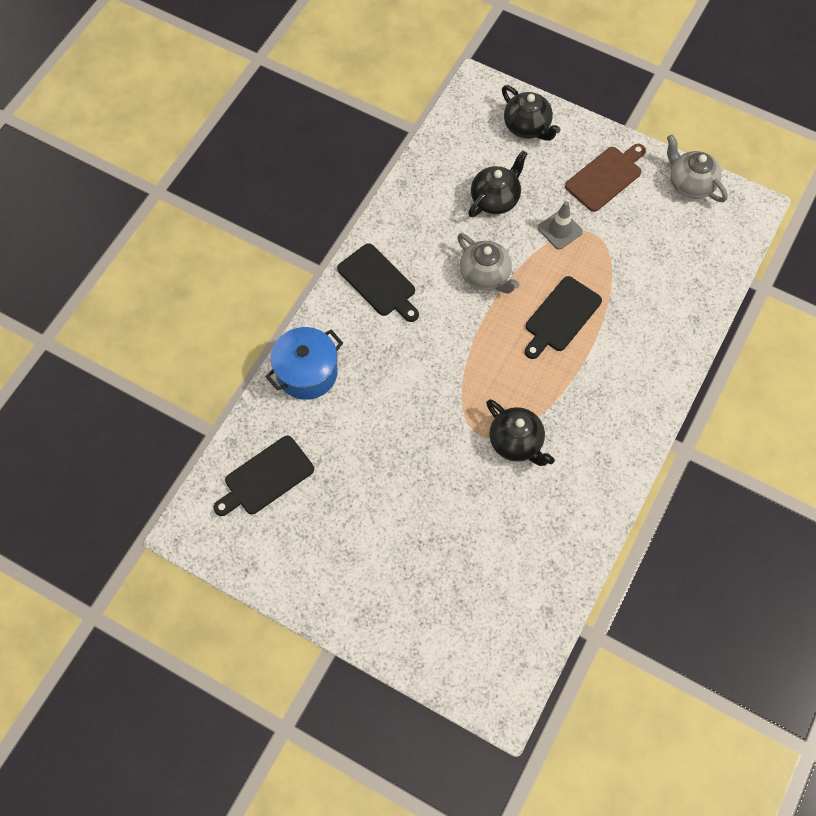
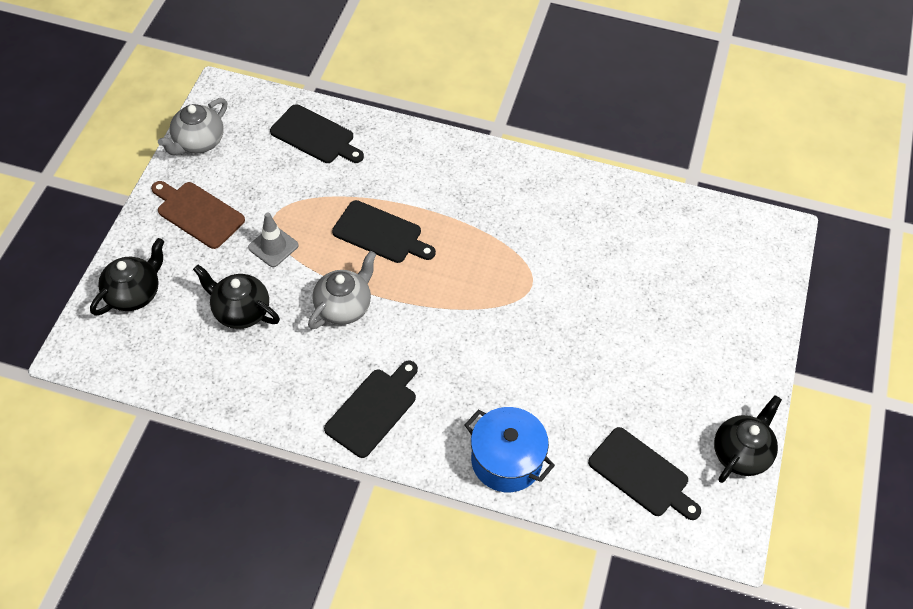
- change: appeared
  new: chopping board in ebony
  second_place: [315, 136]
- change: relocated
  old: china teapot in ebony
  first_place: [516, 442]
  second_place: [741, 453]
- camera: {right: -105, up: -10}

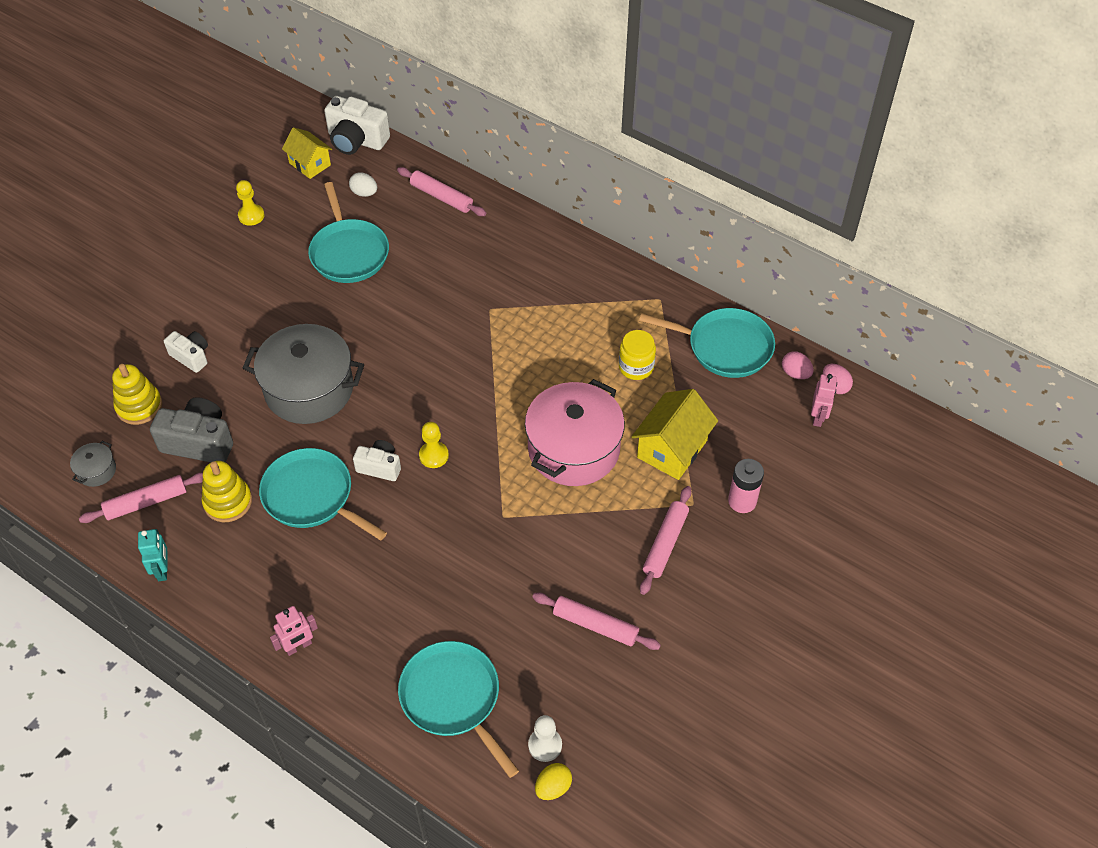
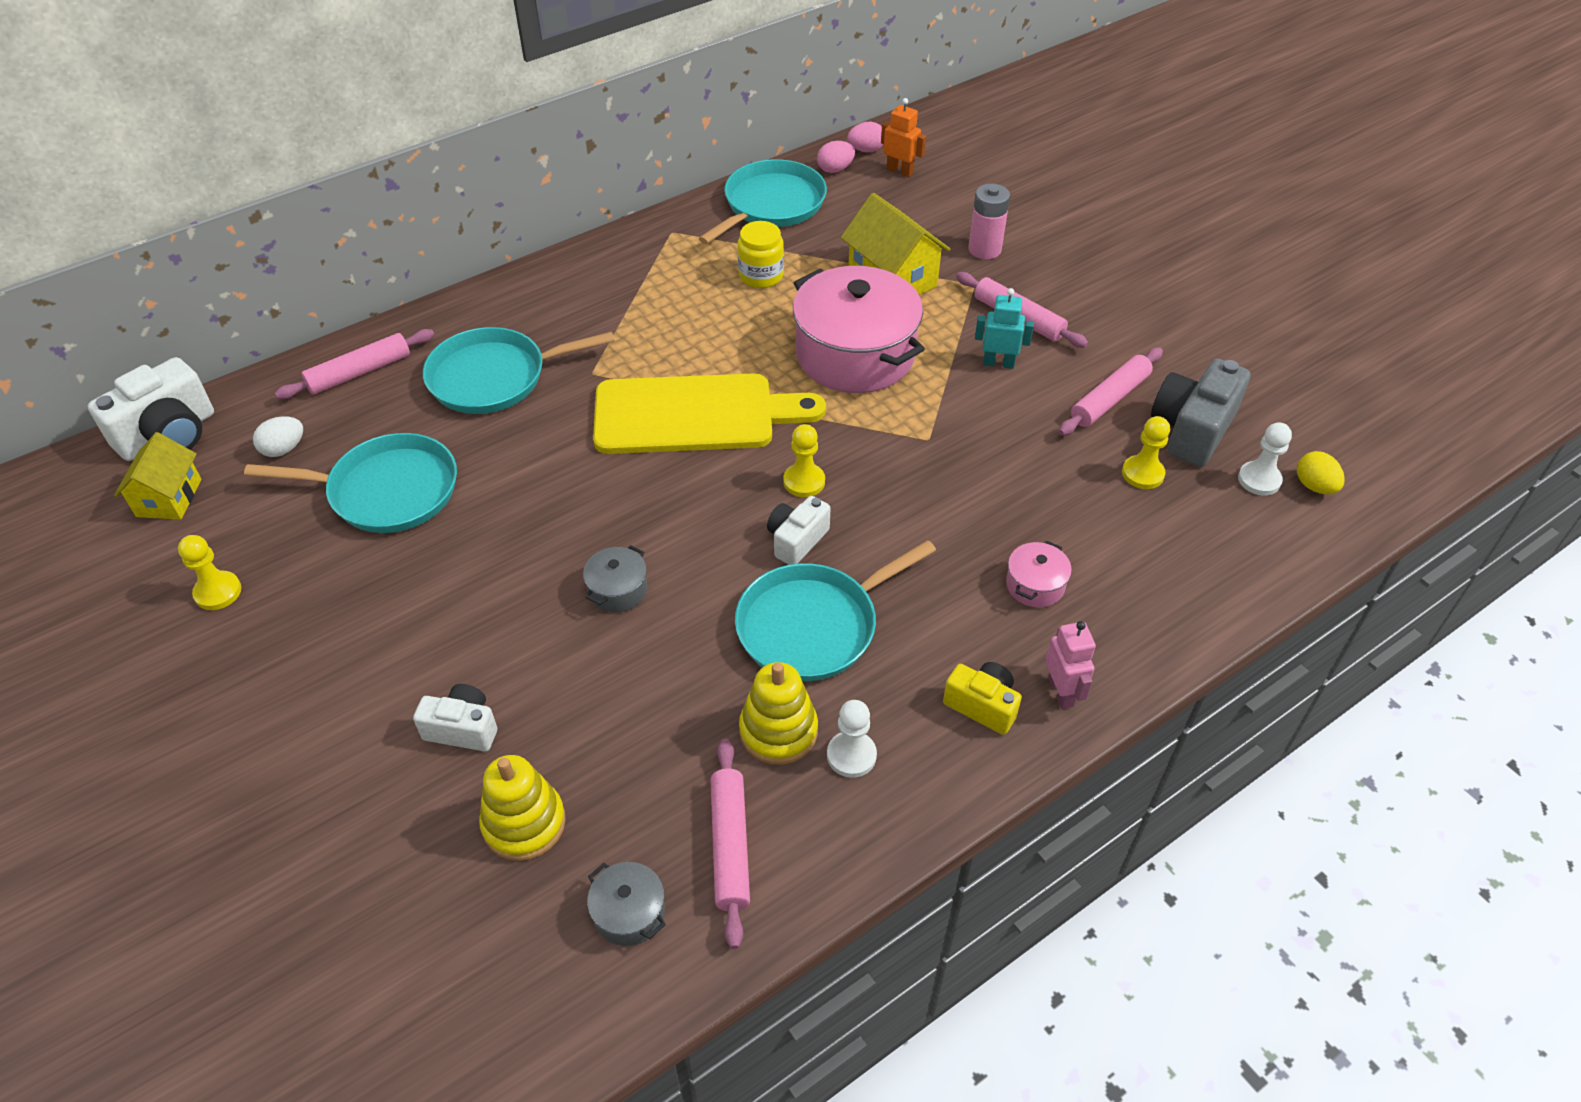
- change: spun
  old: toy house in bright yellow
  first_place: [310, 164]
  second_place: [169, 498]
  degrees: -60
- change: spun
  old: photo camera in snow-white
  first_place: [191, 356]
  second_place: [462, 729]
  degrees: 45
- change: relocated
  old: pan in turquoise
  first_place: [453, 698]
  second_place: [494, 377]
- change: size
  old: pot in gray
  first_place: [309, 389]
  second_place: [618, 590]
  factor: 0.42
- change: appeared
  new: chopping board in bright yellow
  second_place: [694, 414]
- change: appeared
  new: game pawn in snow-white
  second_place: [851, 755]
- change: colour
  old: toy robot in rose-pink
  new: toy robot in bright orange
  first_place: [818, 417]
  second_place: [900, 171]
- change: appeared
  new: photo camera in bright yellow
  second_place: [982, 705]
- change: relocated
  old: toy robot in turquoise
  first_place: [162, 570]
  second_place: [998, 363]
- change: appeared
  new: pot in rose-pink
  second_place: [1035, 585]
- change: appeared
  new: game pawn in bright yellow
  second_place: [1142, 474]
- change: relocated
  old: photo camera in gray
  first_place: [199, 442]
  second_place: [1192, 430]
- camera: {right: -70, up: -5}

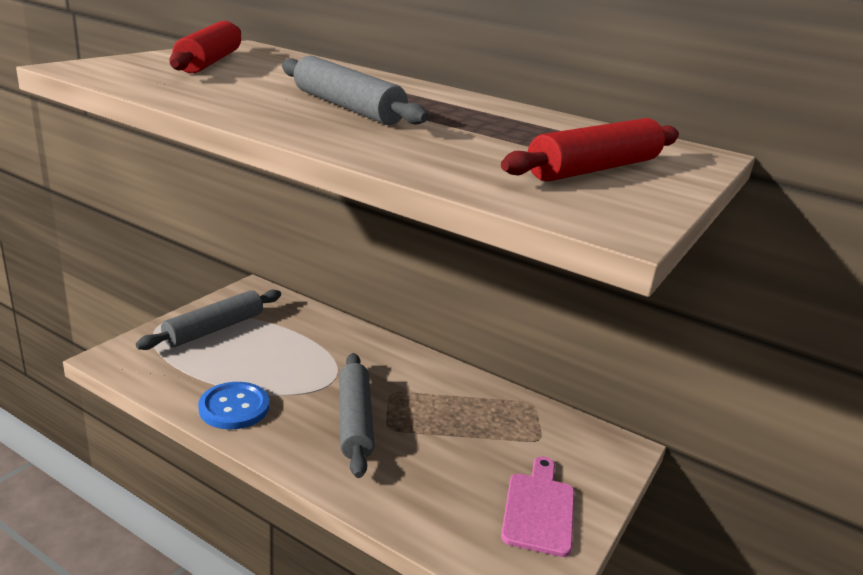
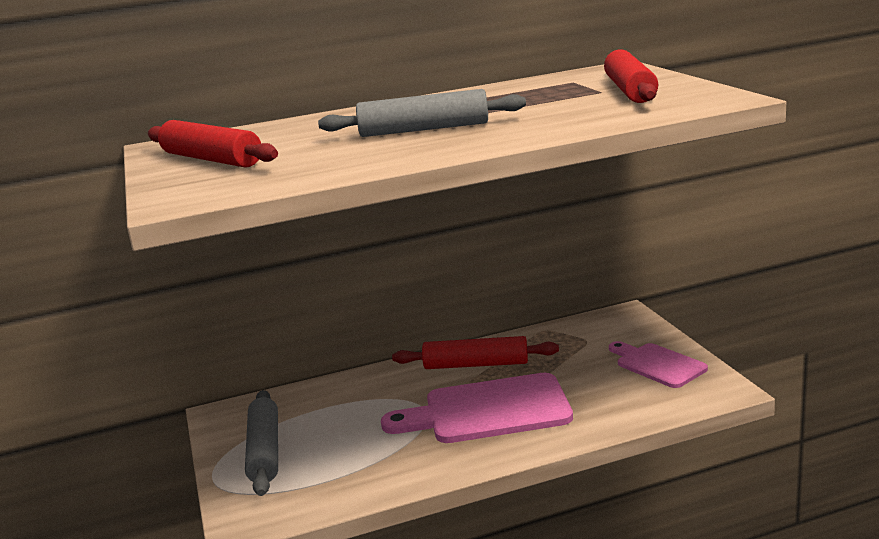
- change: exchanged
  old: pastry roller in gray
  new: chopping board in rose-pink
  first_place: [354, 421]
  second_place: [488, 411]
- change: appeared
  new: pastry roller in red
  second_place: [476, 365]
- change: missing
  old: shirt button in royal blue
  first_place: [234, 407]
- camera: {right: -45, up: -5}

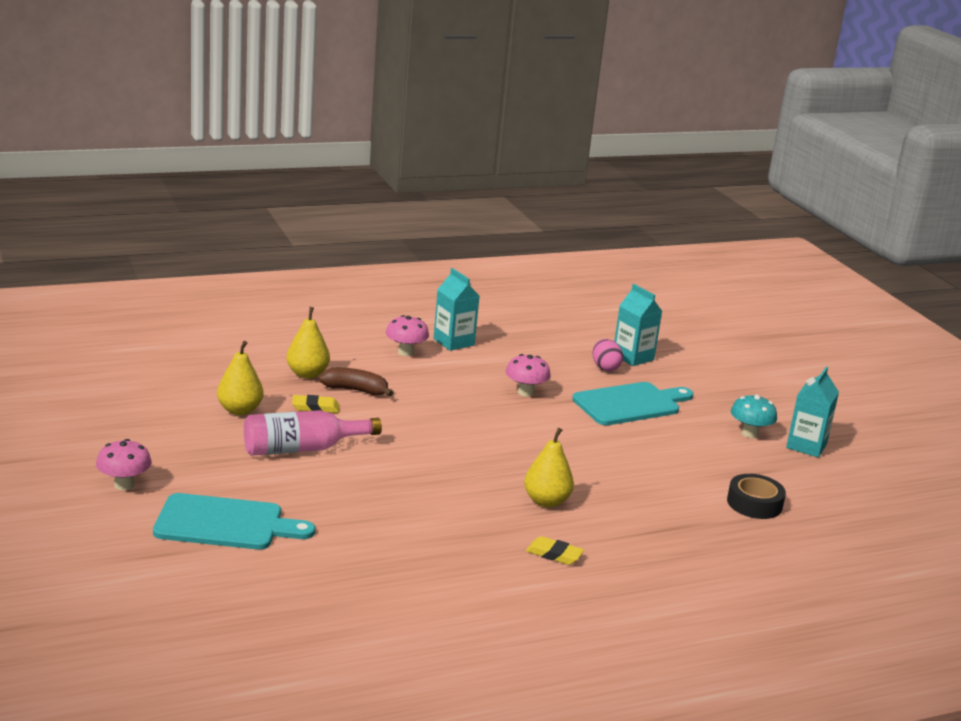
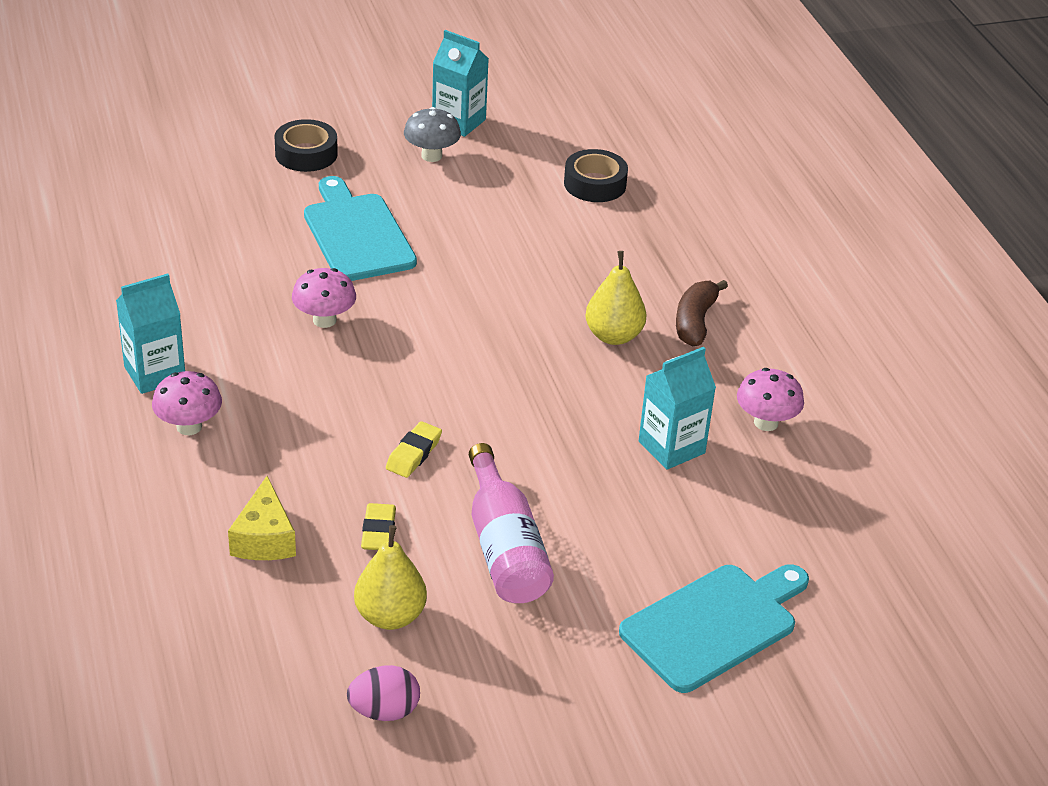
- change: exchanged
  old: toy pear in bright yellow
  new: cheese wedge in bright yellow
  first_place: [307, 374]
  second_place: [264, 538]
- change: appeared
  new: roll of tape in ebony
  second_place: [306, 154]
- change: relocated
  old: toy egg in rose-pink
  first_place: [605, 368]
  second_place: [384, 711]
- change: relocated
  old: pencil eraser in bright yellow
  first_place: [554, 554]
  second_place: [414, 454]
- change: colour
  old: toadstool in turquoise
  new: toadstool in gray
  first_place: [749, 434]
  second_place: [431, 156]
- change: spun
  old: chopping board in turquoise
  first_place: [225, 523]
  second_place: [714, 624]
  degrees: 45
- change: relocated
  old: juice carton in turquoise
  first_place: [633, 357]
  second_place: [671, 447]
- change: relocated
  old: banana in brown
  first_place: [355, 390]
  second_place: [695, 322]
- change: relocated
  old: toadstool in rose-pink
  first_place: [124, 485]
  second_place: [766, 422]
- camera: {right: -85, up: 15}

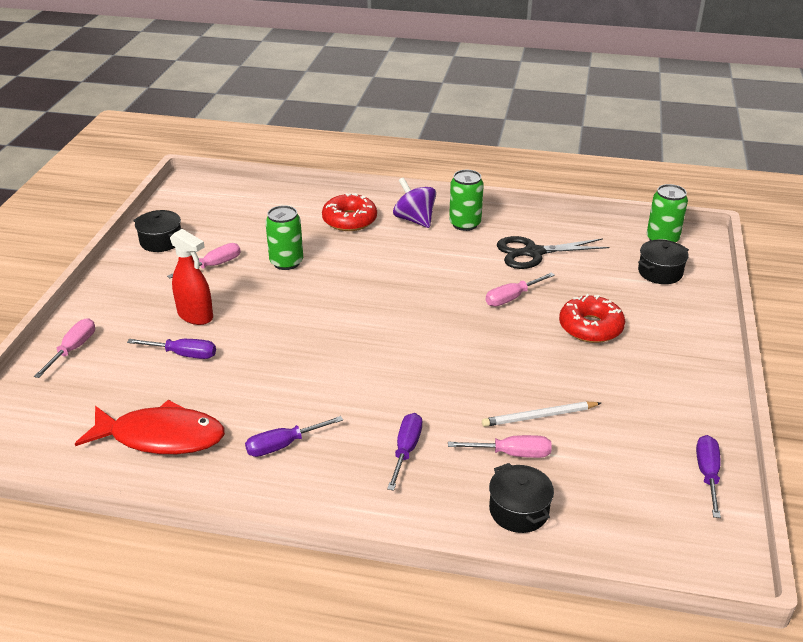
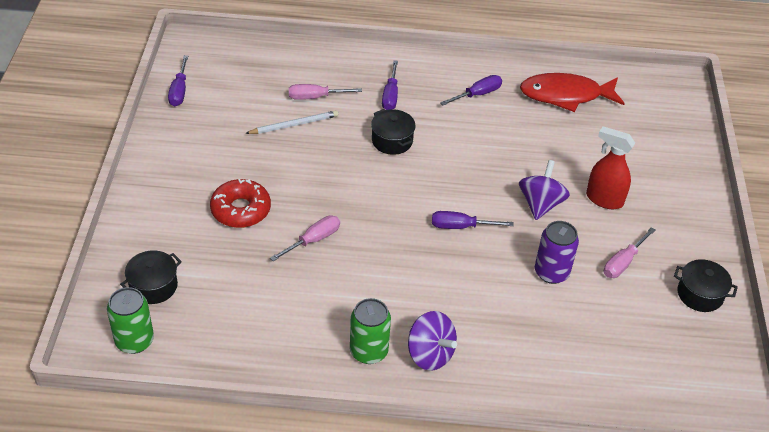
- change: relocated
  old: pot in ebony
  first_place: [519, 510]
  second_place: [392, 141]
- change: relocated
  old: hand screwdriver in royal purple
  first_place: [183, 354]
  second_place: [461, 226]
- change: appeared
  new: toy top in royal purple
  second_place: [540, 204]
- change: colour
  old: can in leaf-green
  new: can in royal purple
  first_place: [286, 262]
  second_place: [551, 272]
- change: missing
  old: hand screwdriver in rose-pink
  first_place: [73, 349]
- change: missing
  old: donut in red
  first_place: [349, 220]
- change: missing
  old: scissors in ebony
  first_place: [533, 253]
- camera: {right: 170, up: 10}

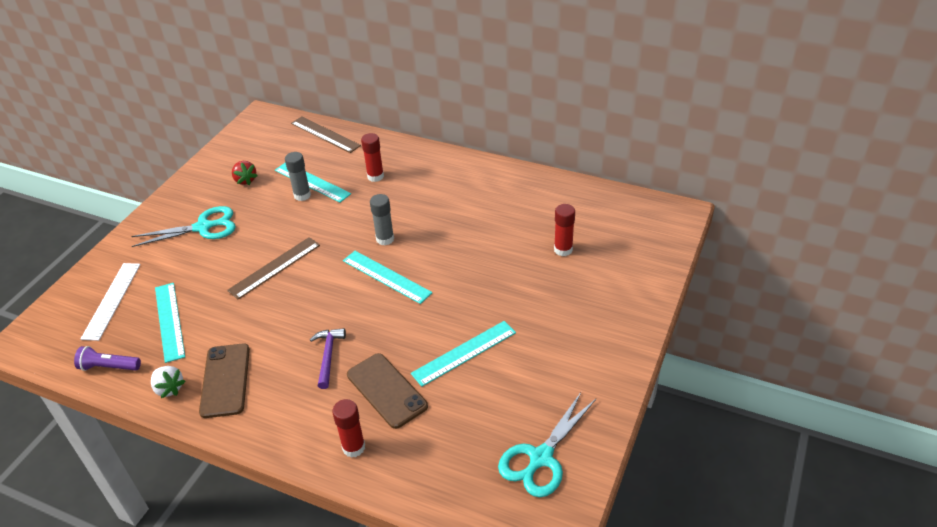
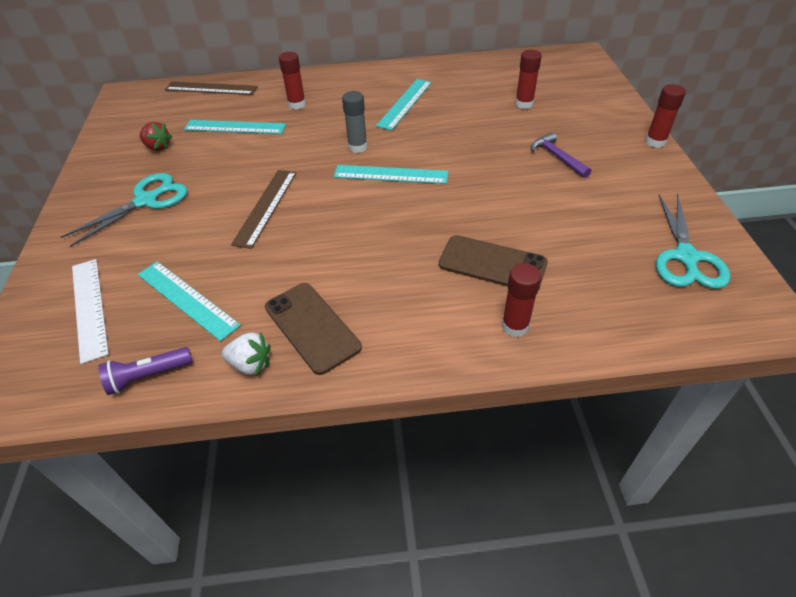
- change: relocated
  old: measuring stick in turquoise
  first_place: [464, 353]
  second_place: [405, 103]
- change: relocated
  old: claw hammer in royal purple
  first_place: [328, 356]
  second_place: [557, 157]
- change: appeared
  new: glue in red
  second_place: [655, 142]
- change: missing
  old: glue in gray
  first_place: [302, 195]
- camera: {right: -30, up: 5}

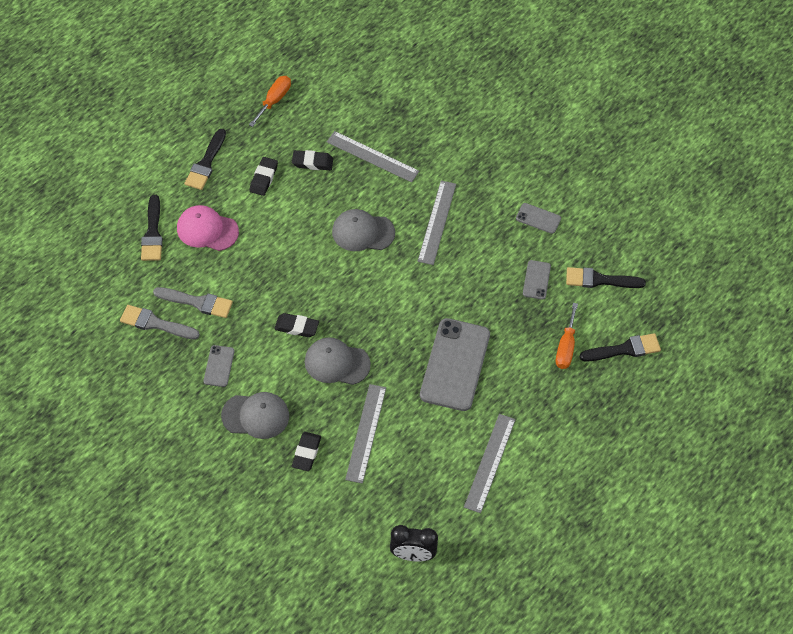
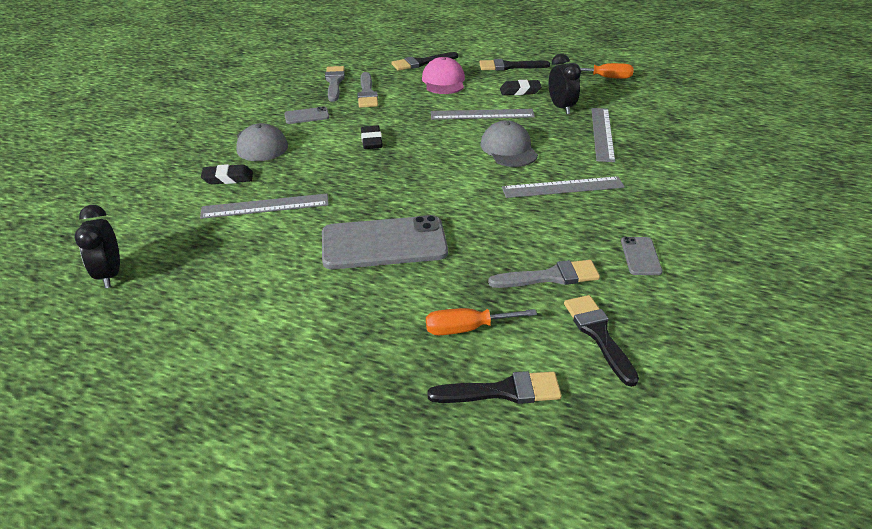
- change: spun
  old: paintbrush in ebony
  first_place: [624, 349]
  second_place: [502, 391]
  degrees: -60
- change: relocated
  old: measuring stick in gray
  first_place: [489, 462]
  second_place: [482, 114]
- change: exchanged
  old: phone in gray
  new: paintbrush in gray
  first_place: [536, 280]
  second_place: [549, 277]
- change: exchanged
  old: pencil eraser in ebony
  new: bedside clock in ebony
  first_place: [312, 162]
  second_place: [561, 107]
- change: missing
  old: peaked cap in gray
  first_place: [336, 363]
- camera: {right: 70, up: -20}

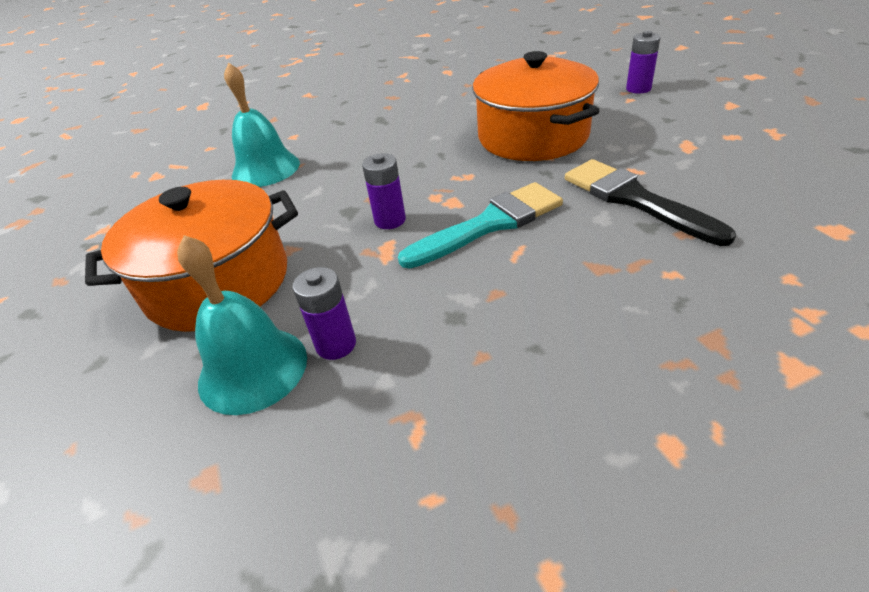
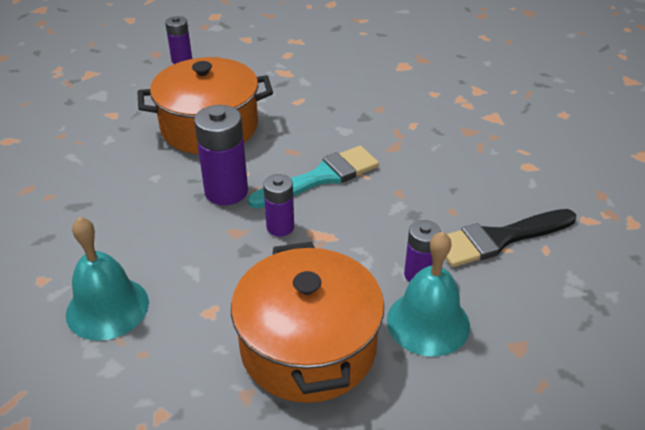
- change: appeared
  new: AA battery in royal purple
  second_place: [226, 191]
- change: spun
  old: paintbrush in turquoise
  first_place: [489, 224]
  second_place: [320, 177]
  degrees: 75
- change: relocated
  old: paintbrush in ebony
  first_place: [634, 199]
  second_place: [499, 239]
- camera: {right: -80, up: 0}

